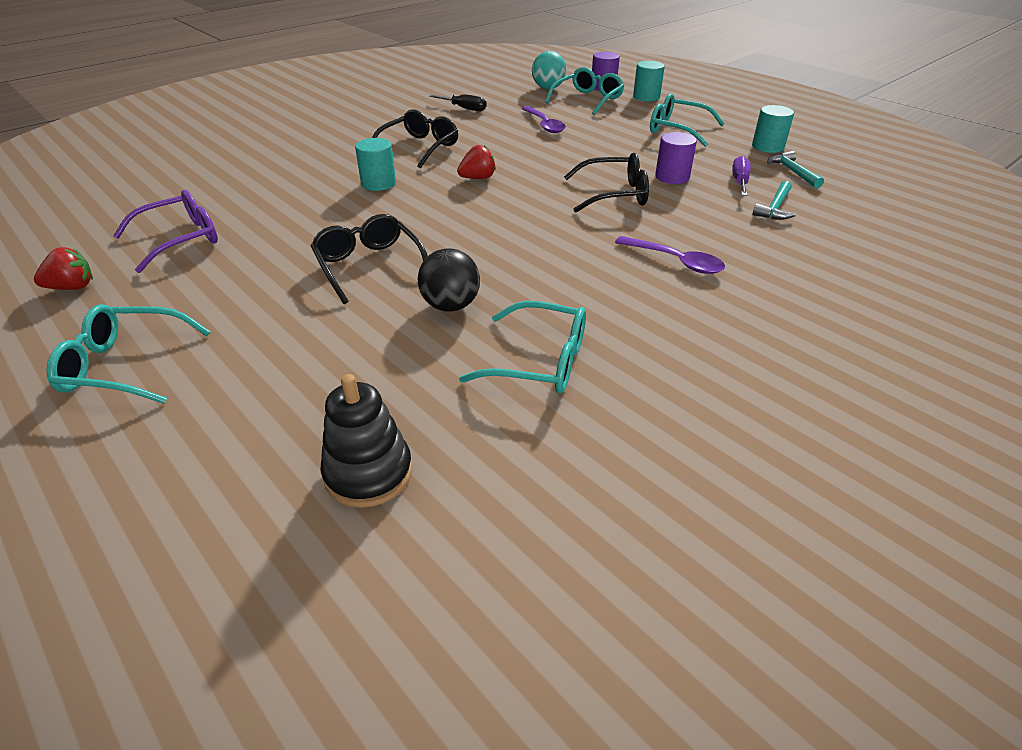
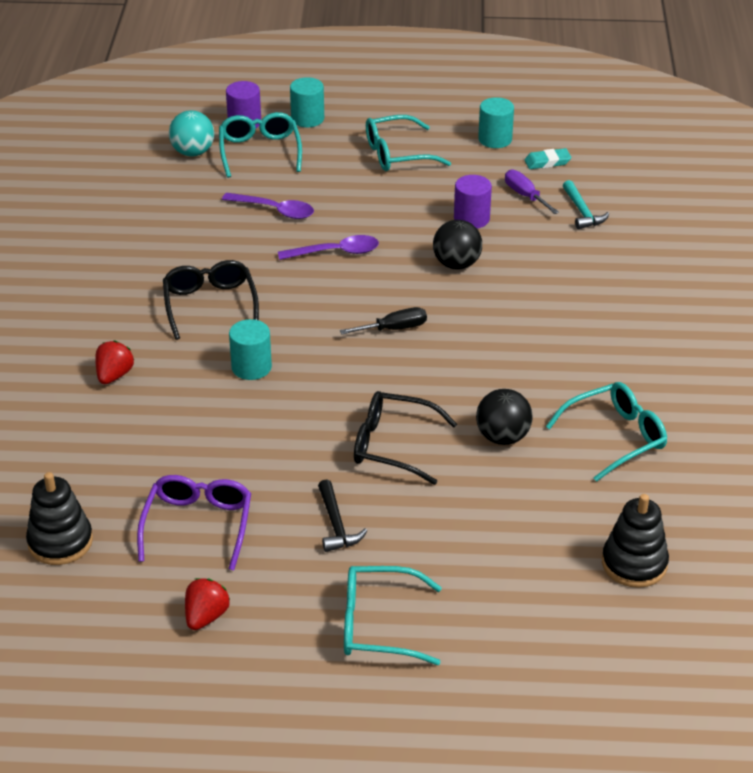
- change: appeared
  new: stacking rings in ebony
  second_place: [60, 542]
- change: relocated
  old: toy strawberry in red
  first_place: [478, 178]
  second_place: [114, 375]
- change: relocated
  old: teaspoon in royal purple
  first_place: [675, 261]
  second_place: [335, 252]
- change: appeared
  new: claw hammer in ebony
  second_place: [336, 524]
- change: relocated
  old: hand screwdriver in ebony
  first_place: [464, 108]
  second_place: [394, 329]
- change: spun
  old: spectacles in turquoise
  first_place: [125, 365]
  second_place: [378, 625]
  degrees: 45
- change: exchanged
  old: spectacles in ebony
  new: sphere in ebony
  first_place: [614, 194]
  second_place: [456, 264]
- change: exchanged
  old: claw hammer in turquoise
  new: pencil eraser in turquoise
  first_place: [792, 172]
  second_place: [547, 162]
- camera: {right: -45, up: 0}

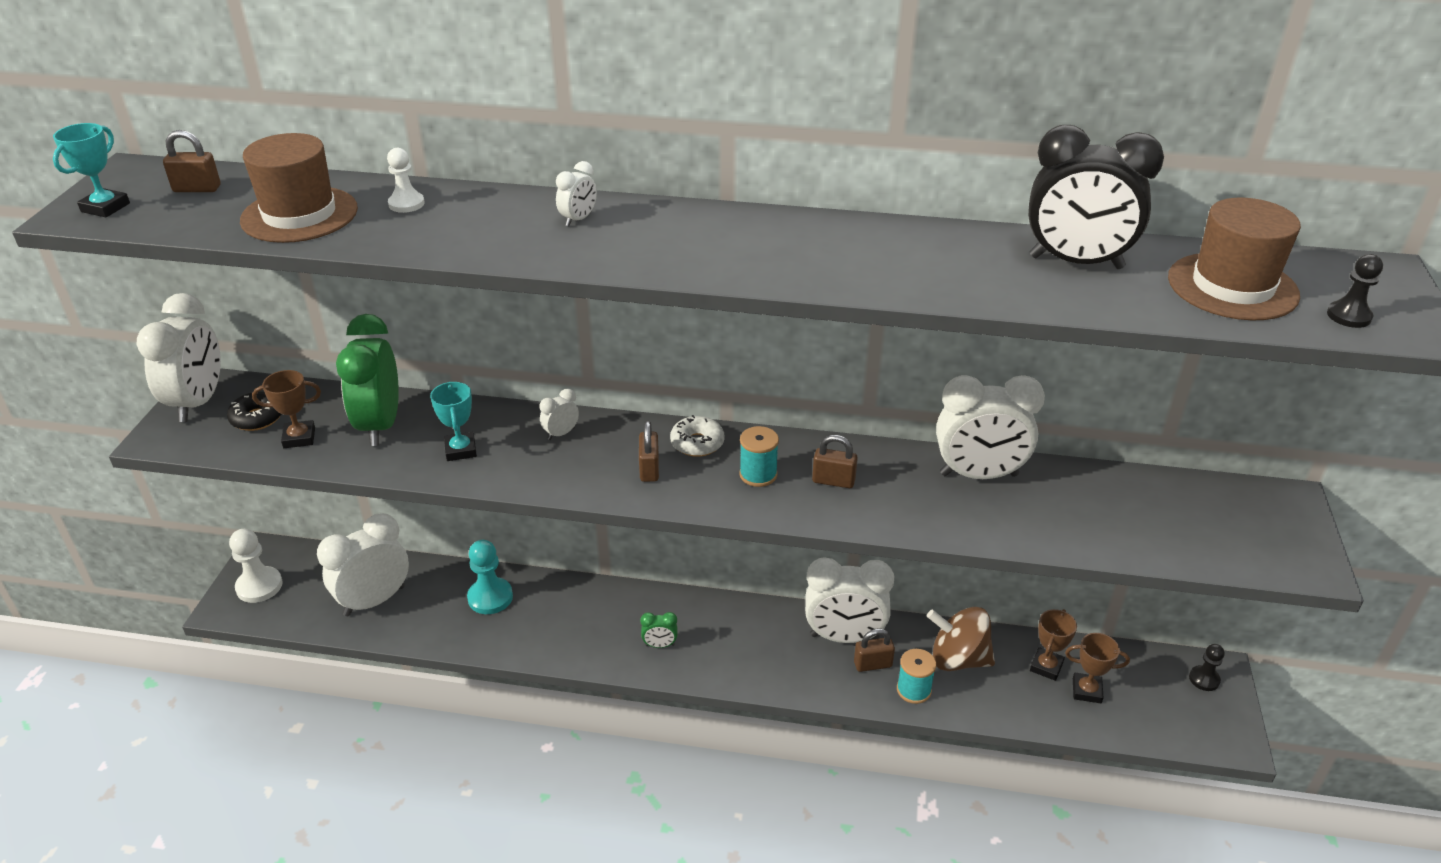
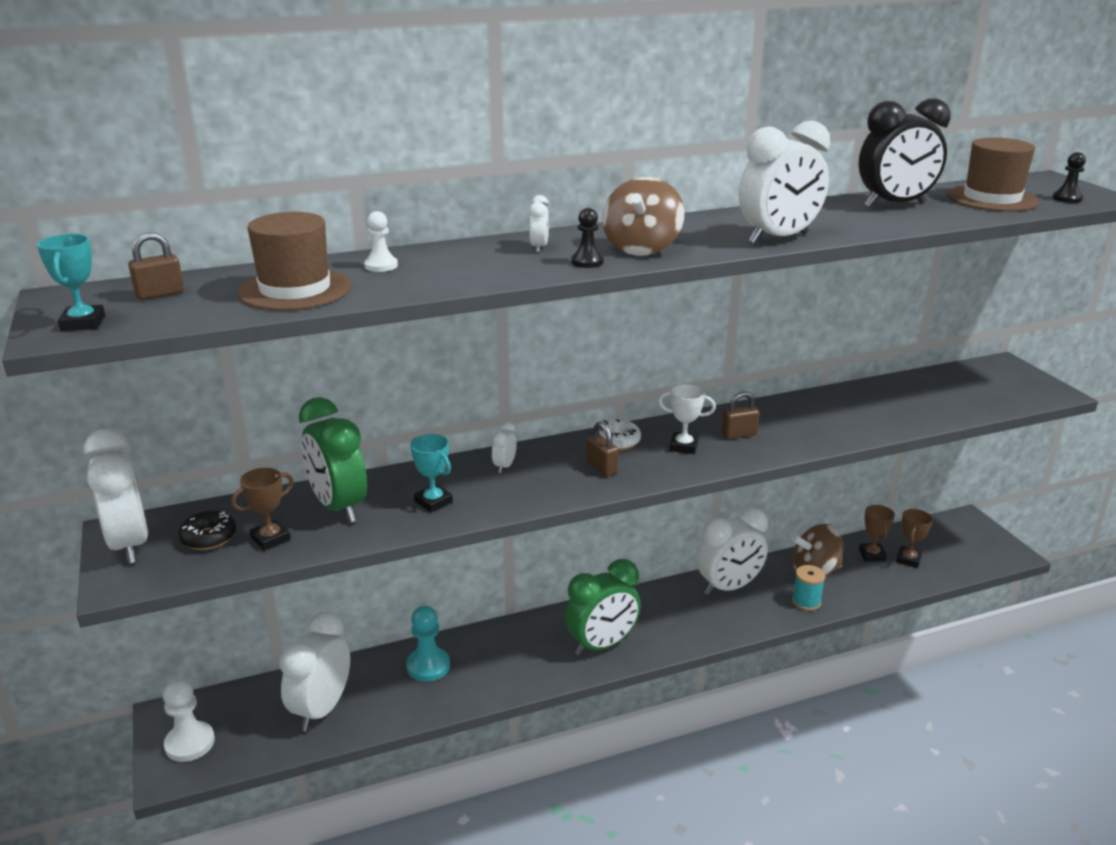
- change: size
  old: bedside clock in leaf-green
  first_place: [660, 645]
  second_place: [602, 645]
  factor: 2.31
- change: relocated
  old: game pawn in ebony
  first_place: [1204, 679]
  second_place: [587, 262]
- change: appeared
  new: toy top in brown
  second_place: [641, 248]
- change: exchanged
  old: bobbin in turquoise
  new: trophy in snow-white
  first_place: [758, 474]
  second_place: [683, 446]
- change: relocated
  old: bedside clock in snow-white
  first_place: [978, 475]
  second_place: [778, 238]
- change: spun
  old: trophy in brown
  first_place: [1086, 690]
  second_place: [908, 559]
  degrees: -45
- change: missing
  old: lock in brown
  first_place: [872, 664]
- camera: {right: -30, up: -10}

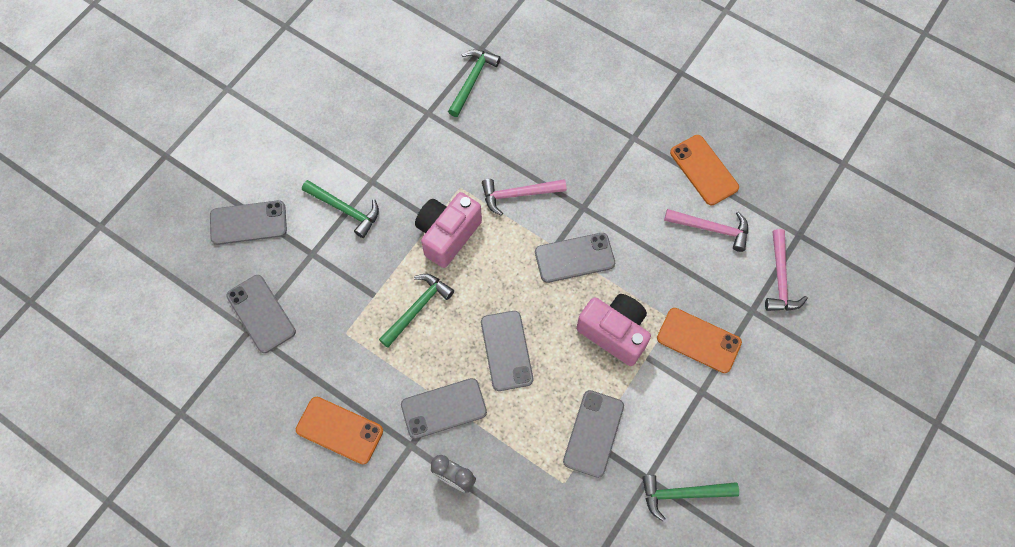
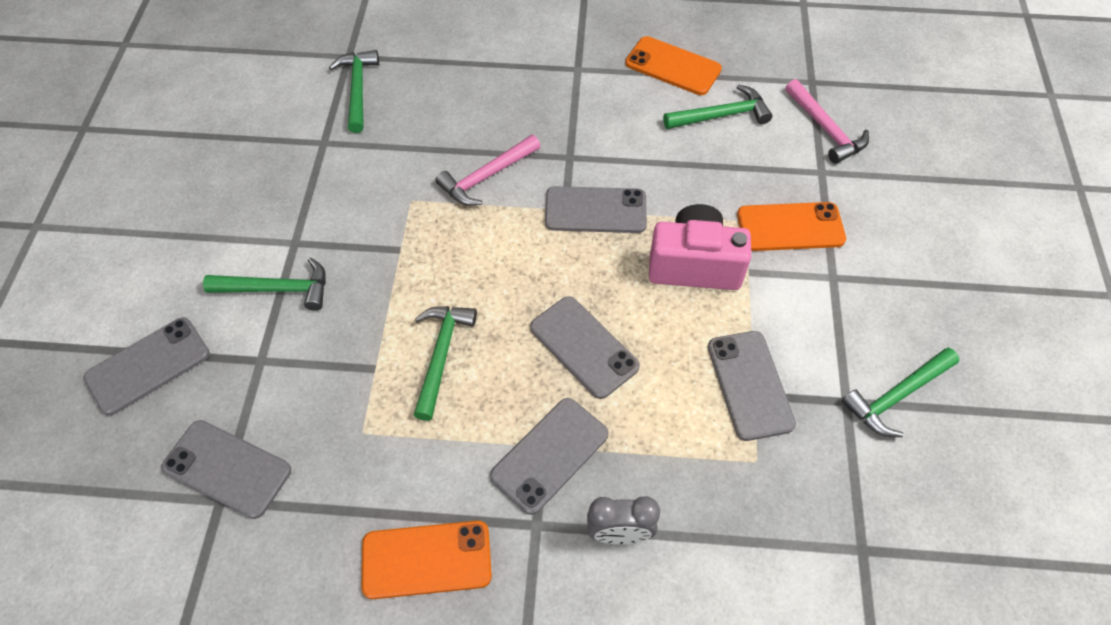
- change: spun
  old: phone in gray
  first_place: [574, 258]
  second_place: [595, 210]
  degrees: 45
- change: colour
  old: claw hammer in rose-pink
  new: claw hammer in leaf-green
  first_place: [711, 228]
  second_place: [721, 115]
- change: missing
  old: photo camera in rose-pink
  first_place: [447, 235]
- camera: {right: -30, up: -10}

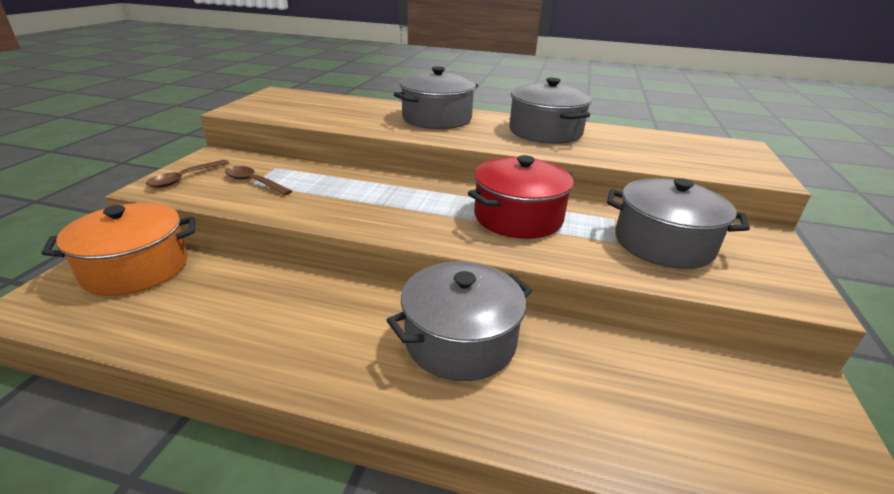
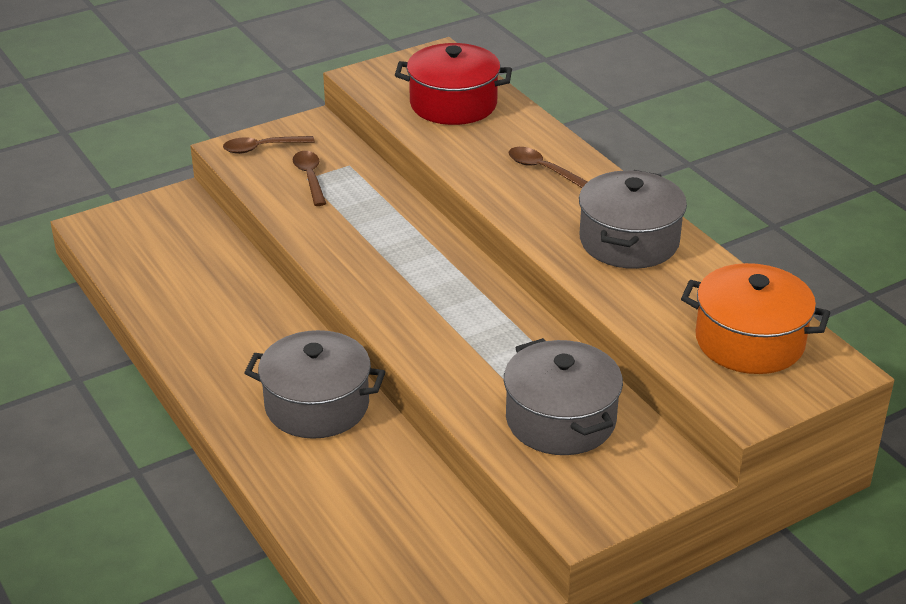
- change: relocated
  old: pot in red
  first_place: [518, 217]
  second_place: [453, 104]
- change: exchanged
  old: pot in gray
  new: teaspoon in brown
  first_place: [437, 119]
  second_place: [543, 170]
- change: relocated
  old: pot in bright orange
  first_place: [136, 268]
  second_place: [749, 341]
- camera: {right: 45, up: 5}

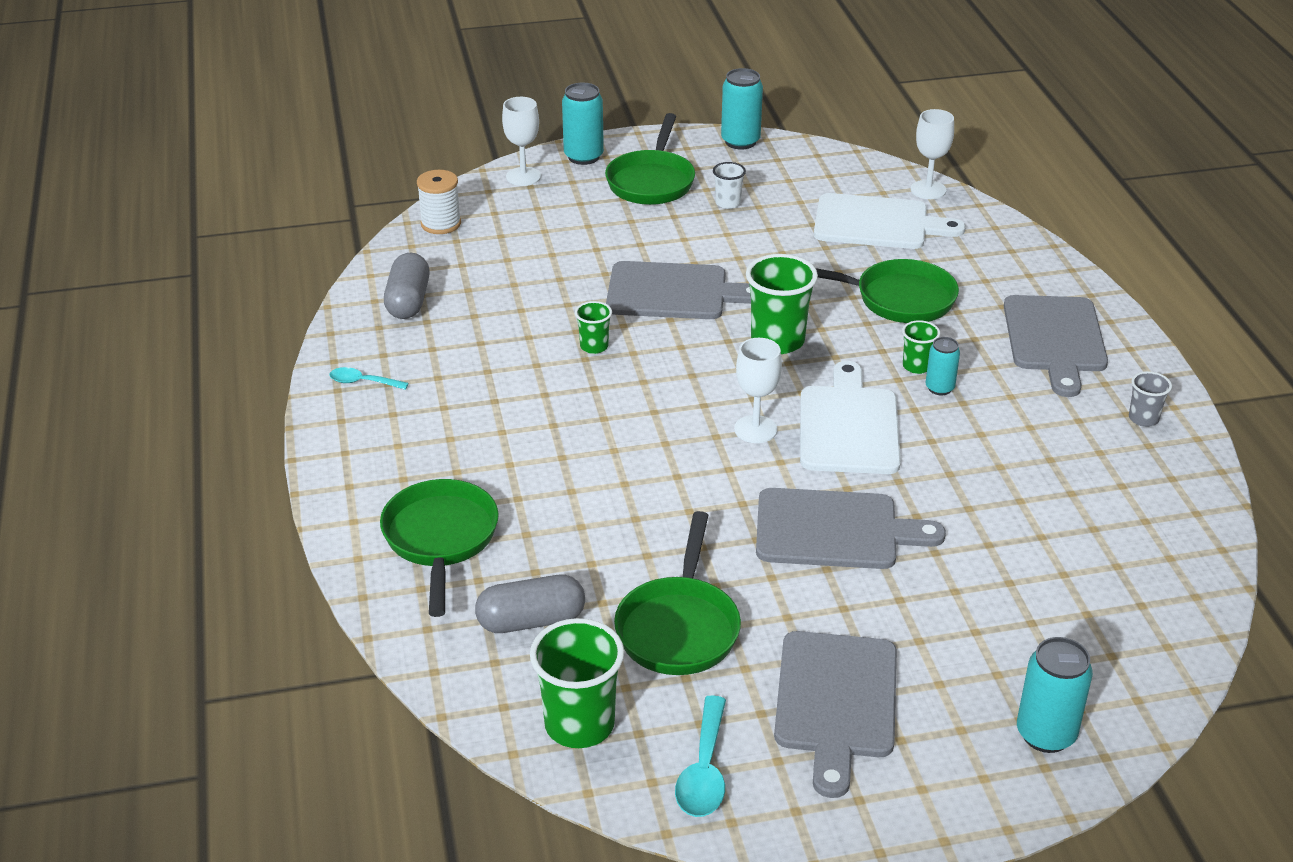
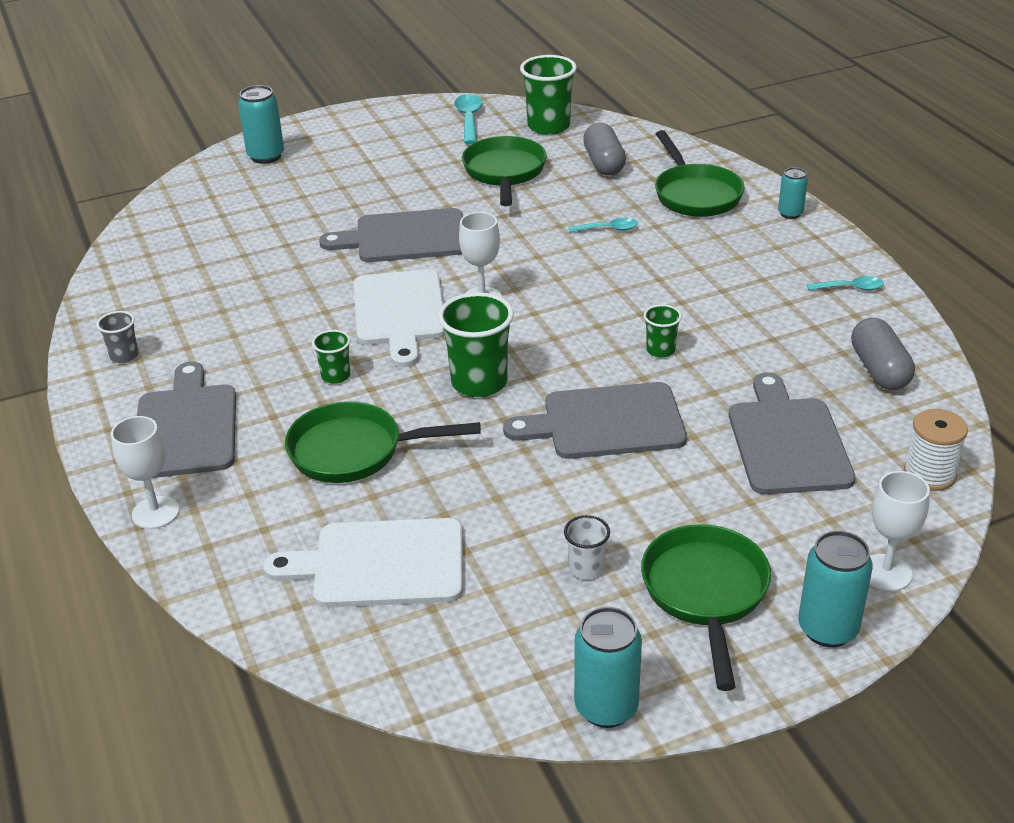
- change: relocated
  old: wine glass in snow-white
  first_place: [928, 190]
  second_place: [155, 513]
- change: appeared
  new: teaspoon in turquoise
  second_place: [608, 229]
- change: spun
  old: capsule in gray
  first_place: [531, 621]
  second_place: [604, 163]
  degrees: -75
- change: relocated
  old: chopping board in gray
  first_place: [836, 702]
  second_place: [787, 441]
- change: relocated
  old: can in turquoise
  first_place: [939, 388]
  second_place: [790, 213]
- camera: {right: 170, up: 0}

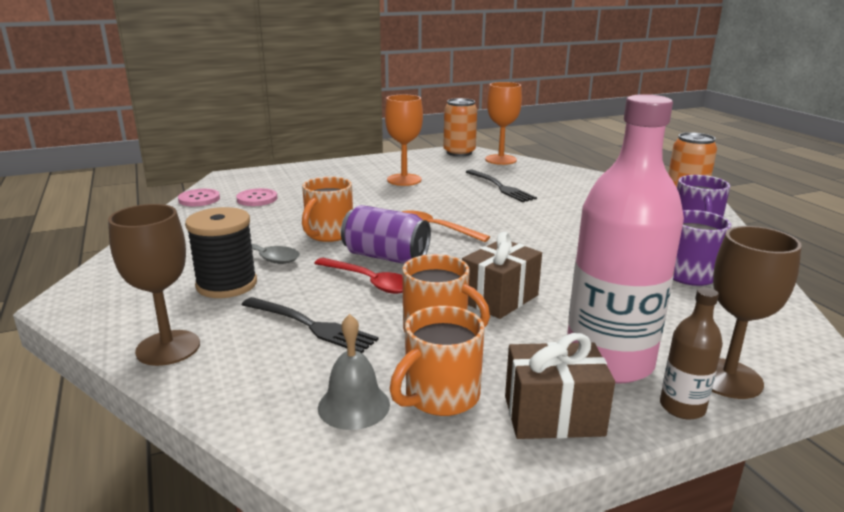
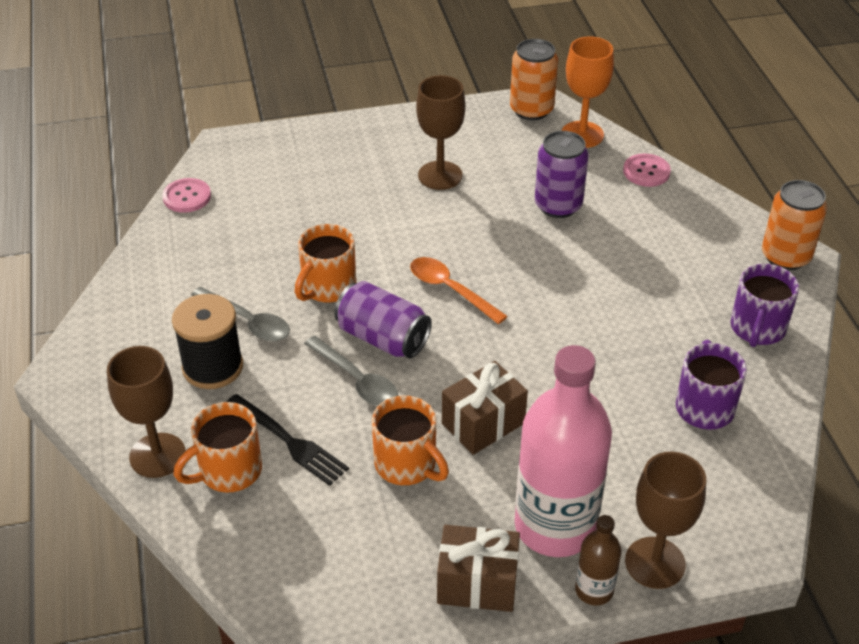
- change: relocated
  old: tea mug in bright orange
  first_place: [440, 396]
  second_place: [228, 471]
- change: colour
  old: teaspoon in red
  new: teaspoon in gray
  first_place: [369, 282]
  second_place: [357, 380]
- change: colour
  old: wine glass in bright orange
  new: wine glass in brown
  first_place: [404, 180]
  second_place: [440, 175]
- change: exchanged
  old: table fork in ebony
  new: can in royal purple
  first_place: [500, 187]
  second_place: [558, 205]
- change: relocated
  old: shirt button in rose-pink
  first_place: [257, 199]
  second_place: [646, 172]
- change: missing
  old: school bell in gray
  first_place: [354, 405]
- camera: {right: 10, up: 20}

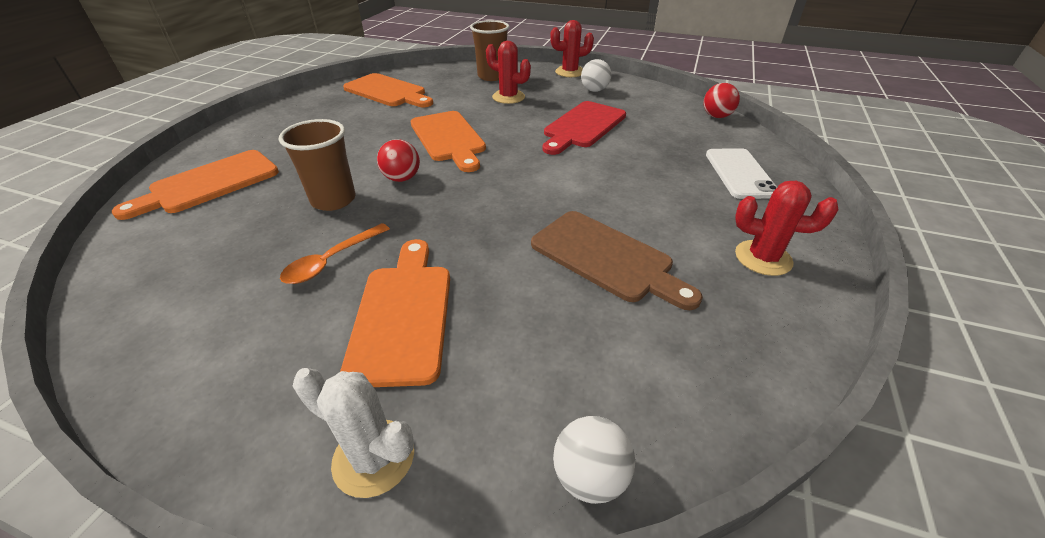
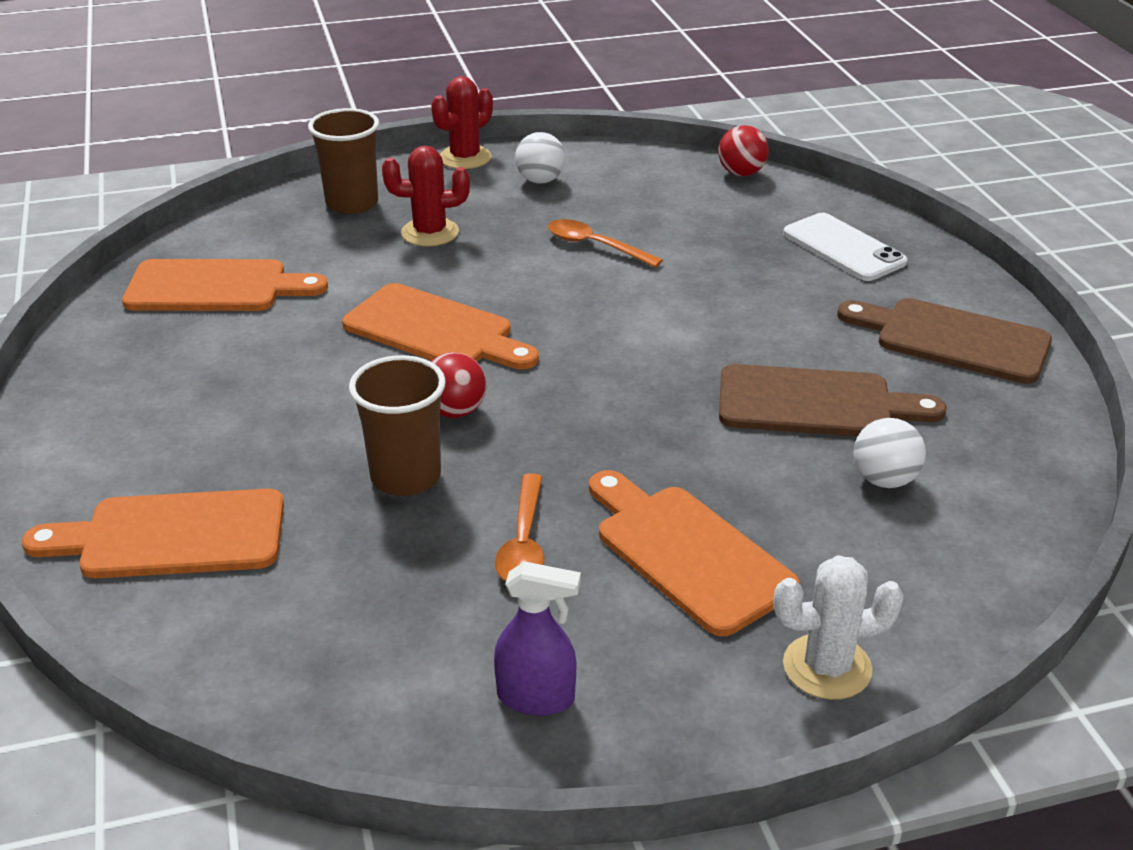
- change: spun
  old: chopping board in bright orange
  first_place: [209, 183]
  second_place: [172, 536]
  degrees: 75
- change: appeared
  new: spray cleaner in royal purple
  second_place: [536, 698]
- change: exchanged
  old: chopping board in red
  new: teaspoon in bright orange
  first_place: [583, 126]
  second_place: [595, 246]
- change: exchanged
  old: cactus in red
  new: chopping board in brown
  first_place: [763, 258]
  second_place: [953, 340]
- change: relocated
  old: sphere in snow-white
  first_place: [589, 476]
  second_place: [884, 480]
- camera: {right: -35, up: -5}

